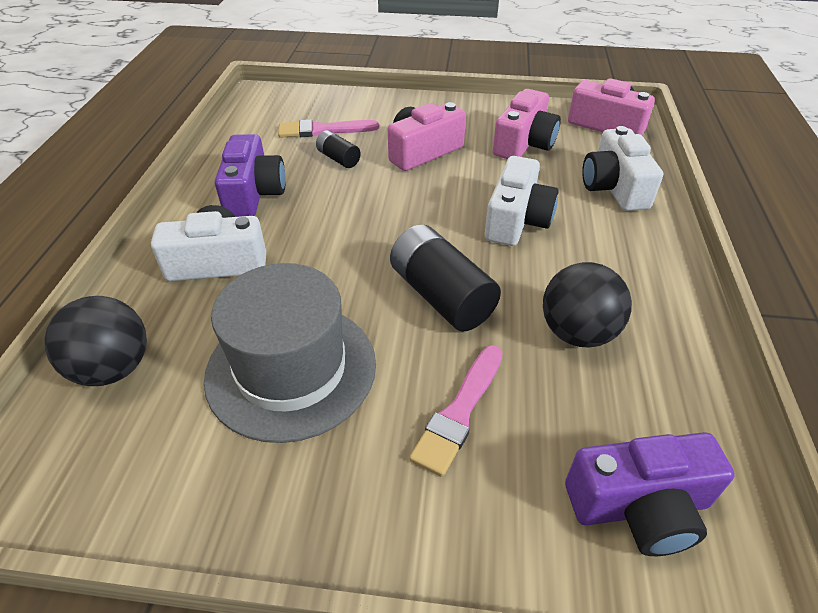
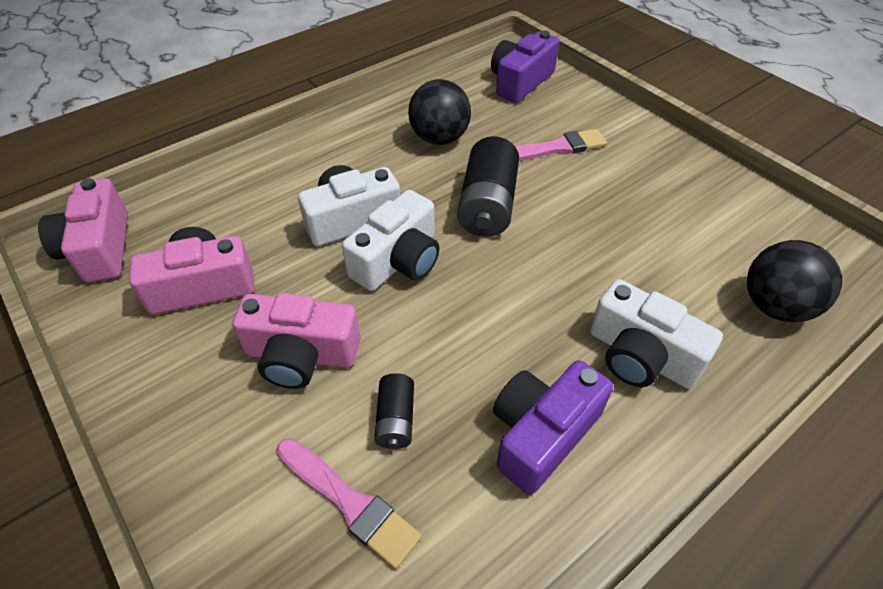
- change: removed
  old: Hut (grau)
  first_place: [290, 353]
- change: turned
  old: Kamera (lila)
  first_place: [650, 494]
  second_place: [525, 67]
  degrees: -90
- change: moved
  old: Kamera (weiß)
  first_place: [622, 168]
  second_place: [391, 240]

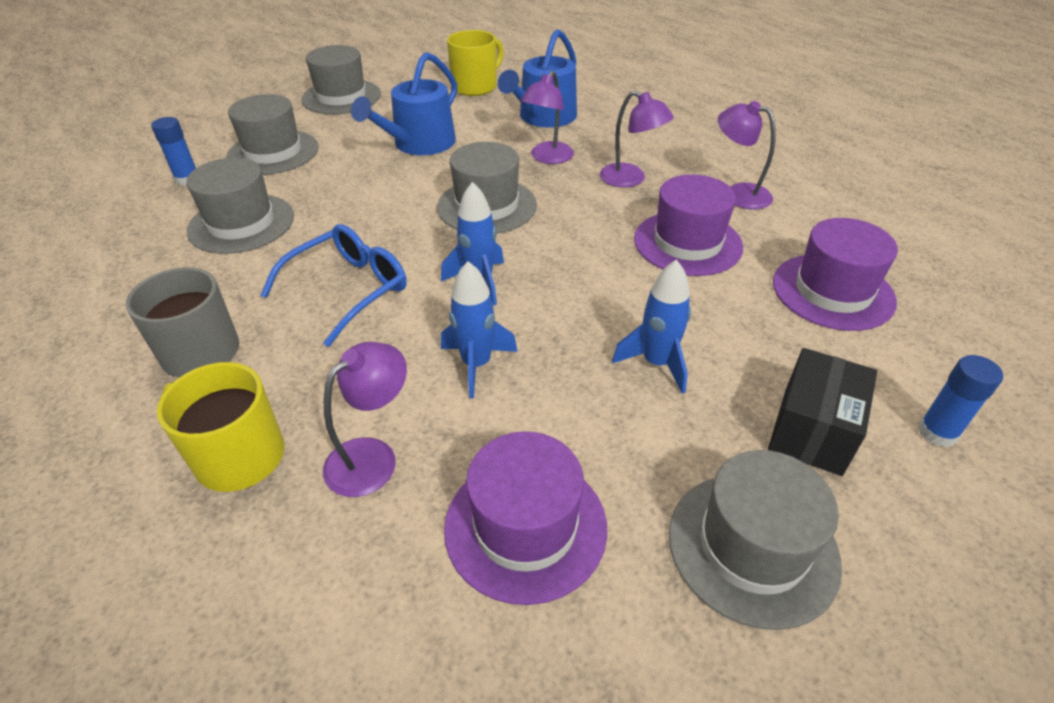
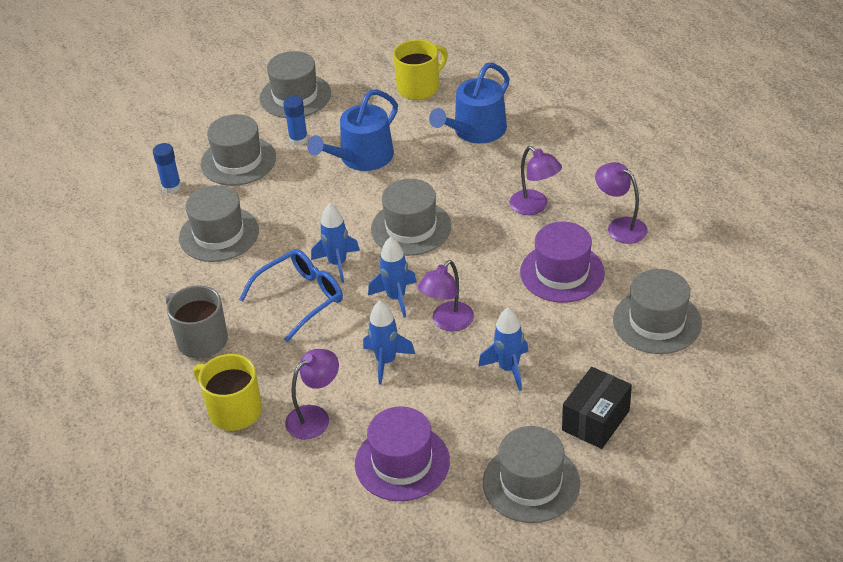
- change: moved
  old: Lampe (lila)
  first_place: [547, 117]
  second_place: [446, 295]
- change: recoloured
  old: Hut (lila)
  new: Hut (grau)
  first_place: [835, 274]
  second_place: [657, 311]
- change: moved
  old: Klebestift (blau)
  first_place: [960, 401]
  second_place: [295, 121]
- change: added
  new: Rakete (blau)
  second_place: [335, 243]

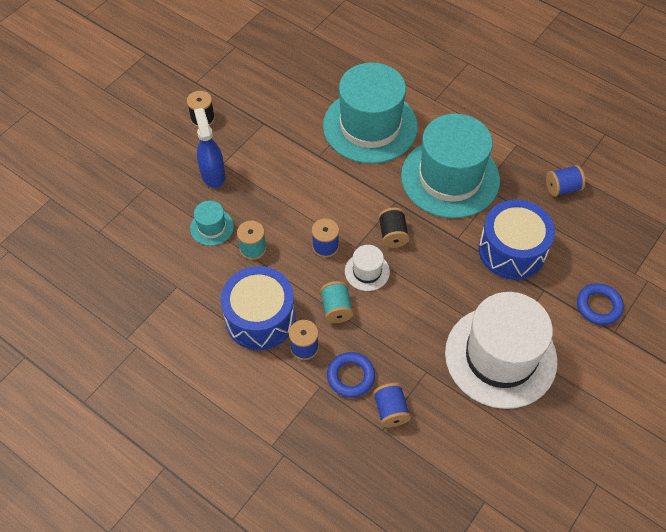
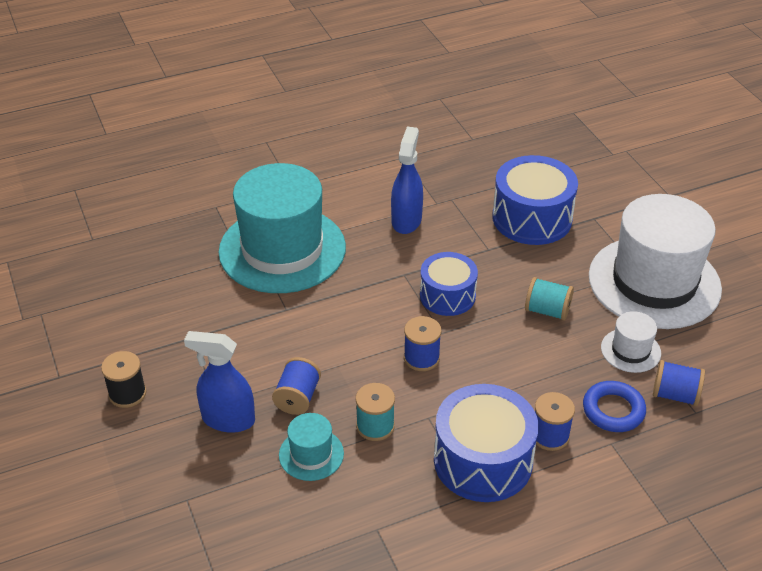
- change: moved
  old: Garnrolle (türkis)
  first_place: [336, 302]
  second_place: [549, 298]
- change: moved
  old: Hut (weiß)
  first_place: [367, 268]
  second_place: [631, 342]
- change: replaced
  old: Garnrolle (schwarz)
  new: Trommel (blau)
  first_place: [393, 228]
  second_place: [449, 284]
- change: replaced
  old: Hut (türkis)
  new: Sprühflasche (blau)
  first_place: [450, 166]
  second_place: [407, 180]
- change: moved
  old: Garnrolle (blau)
  first_place: [565, 181]
  second_place: [296, 386]
- change: removed
  old: Ring (blau)
  first_place: [600, 304]

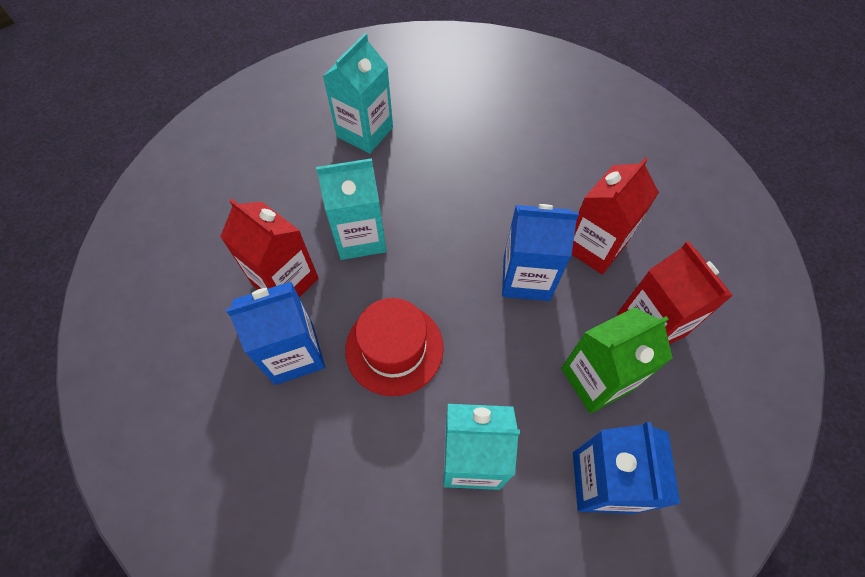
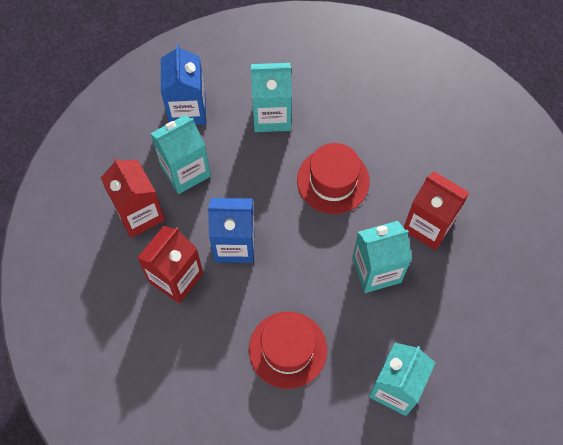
- change: removed
  old: Getränkekarton (blau)
  first_place: [275, 333]
- change: recoloured
  old: Getränkekarton (grün)
  new: Getränkekarton (türkis)
  first_place: [616, 360]
  second_place: [180, 154]
- change: added
  new: Hut (rot)
  second_place: [288, 350]

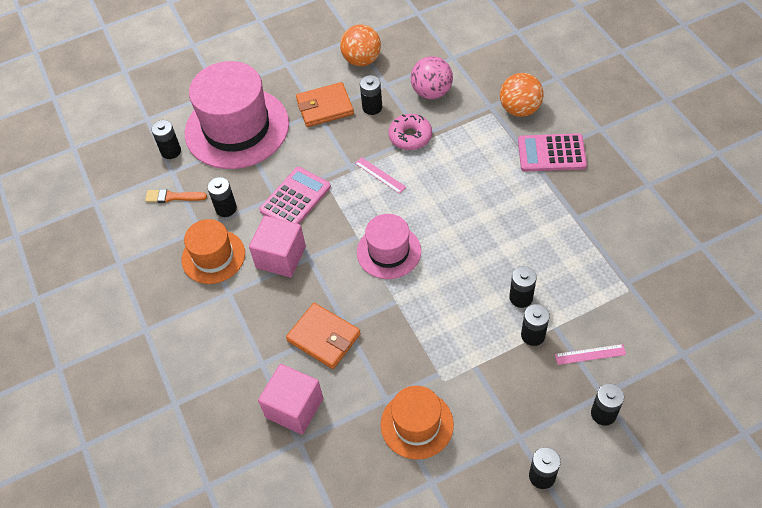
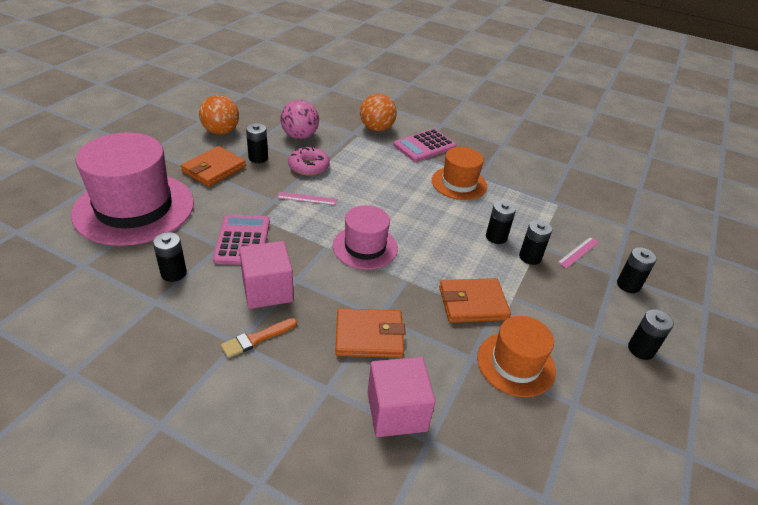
- change: moved
  old: Pinsel (orange)
  first_place: [176, 196]
  second_place: [259, 338]
- change: removed
  old: Batterie (schwarz)
  first_place: [166, 139]
- change: moved
  old: Hut (orange)
  first_place: [213, 251]
  second_place: [459, 173]
- change: added
  new: Geldbörse (orange)
  second_place: [475, 300]

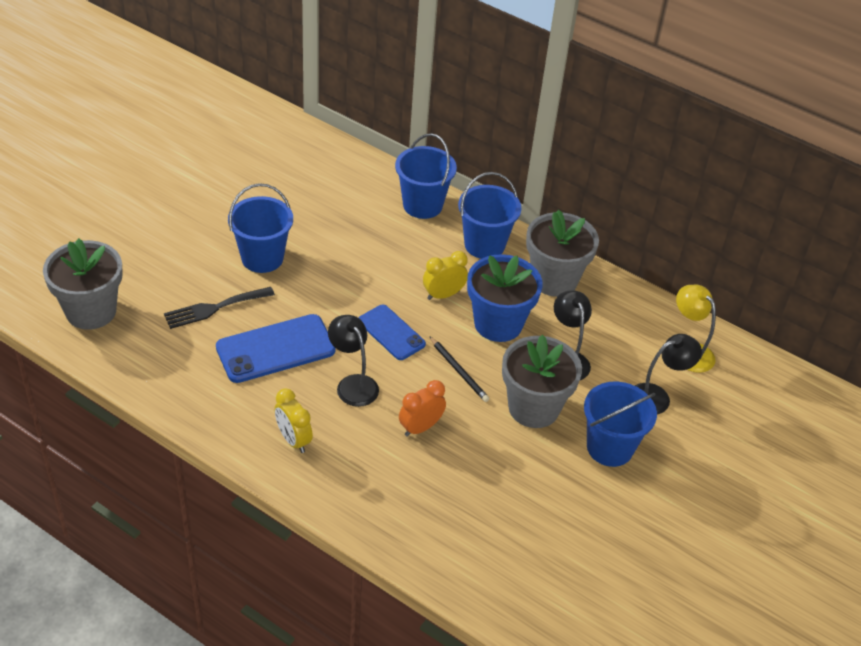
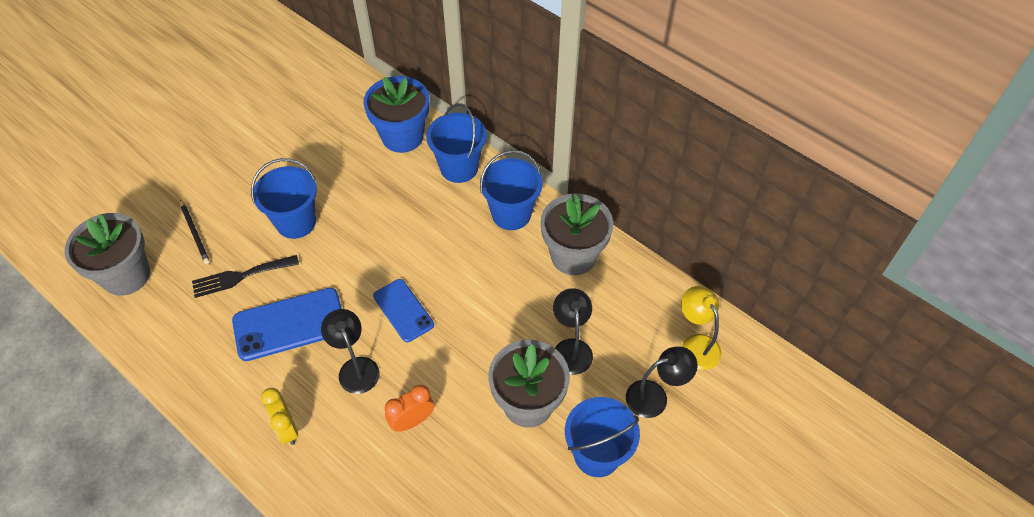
- change: removed
  old: Wecker (gelb)
  first_place: [445, 275]
- change: moved
  old: Bleistift (schwarz)
  first_place: [459, 369]
  second_place: [195, 231]
- change: moved
  old: Blumentopf (blau)
  first_place: [505, 298]
  second_place: [396, 114]

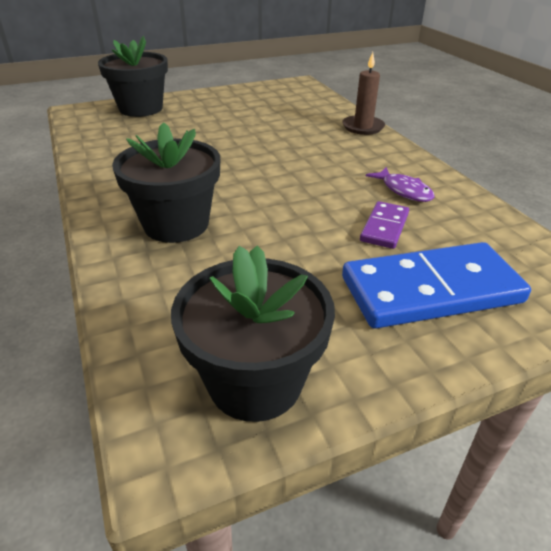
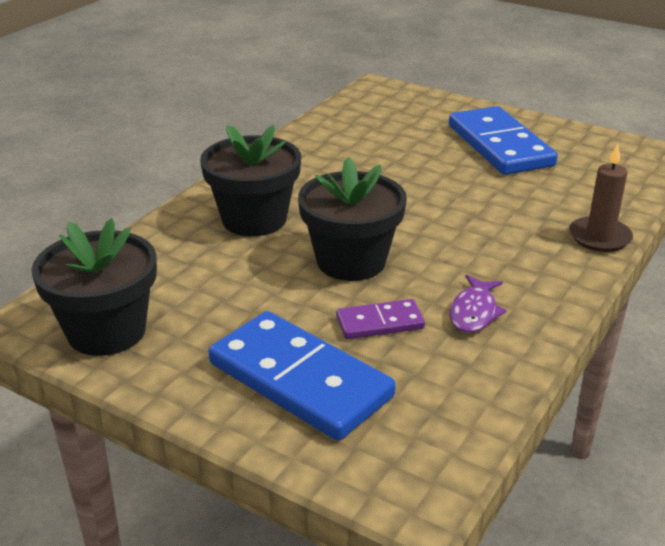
- change: moved
  old: Blumentopf (schwarz)
  first_place: [133, 76]
  second_place: [352, 219]
- change: added
  new: Dominostein (blau)
  second_place: [503, 140]

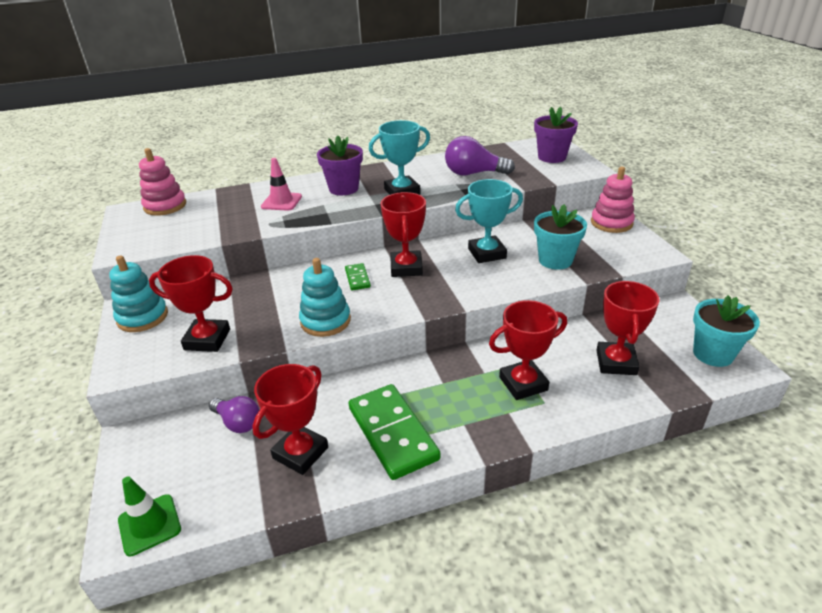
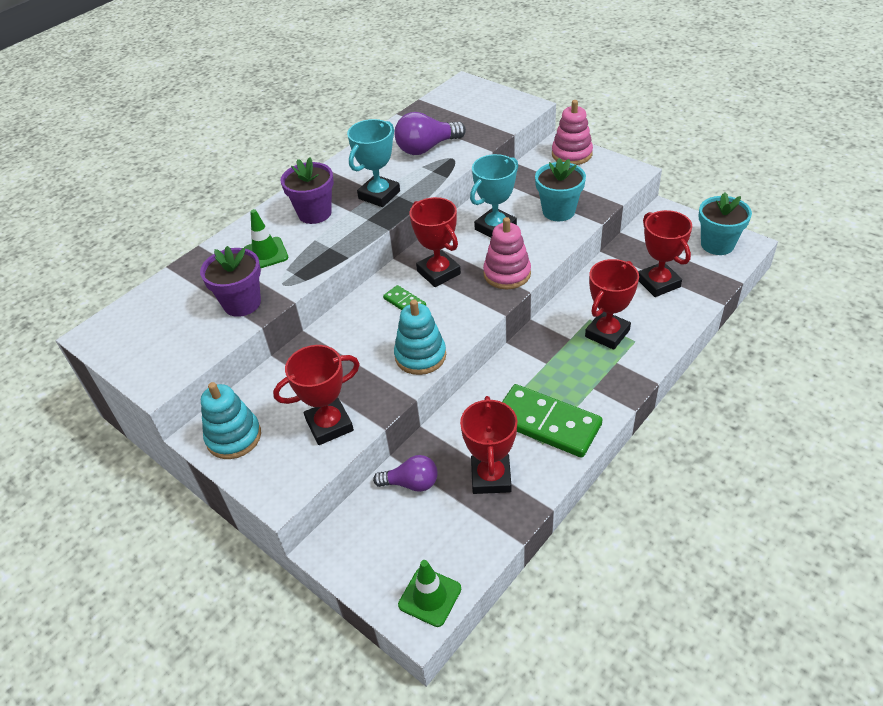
- change: moved
  old: Stapelspielzeug (rosa)
  first_place: [162, 182]
  second_place: [507, 253]
- change: recoloured
  old: Leitkegel (rosa)
  new: Leitkegel (grün)
  first_place: [281, 184]
  second_place: [266, 239]
- change: moved
  old: Blumentopf (lila)
  first_place: [556, 135]
  second_place: [230, 281]

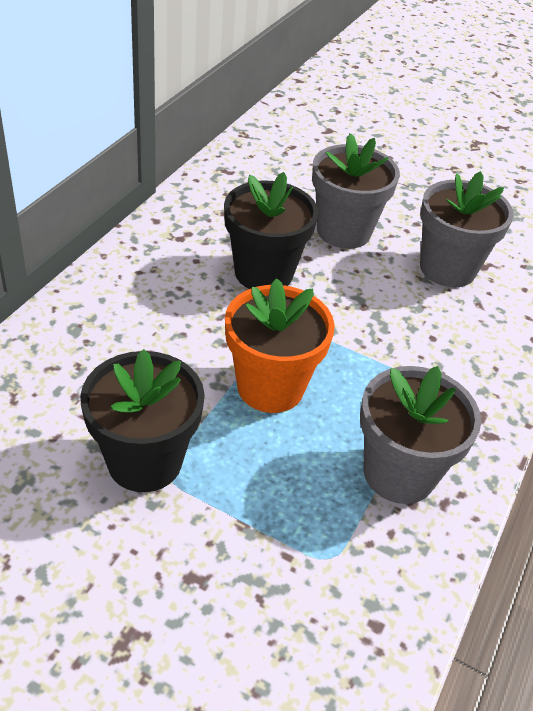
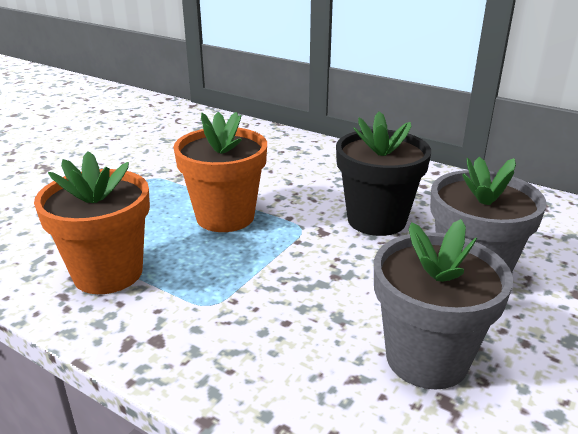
- change: removed
  old: Blumentopf (schwarz)
  first_place: [142, 420]
- change: recoloured
  old: Blumentopf (grau)
  new: Blumentopf (orange)
  first_place: [420, 435]
  second_place: [92, 222]

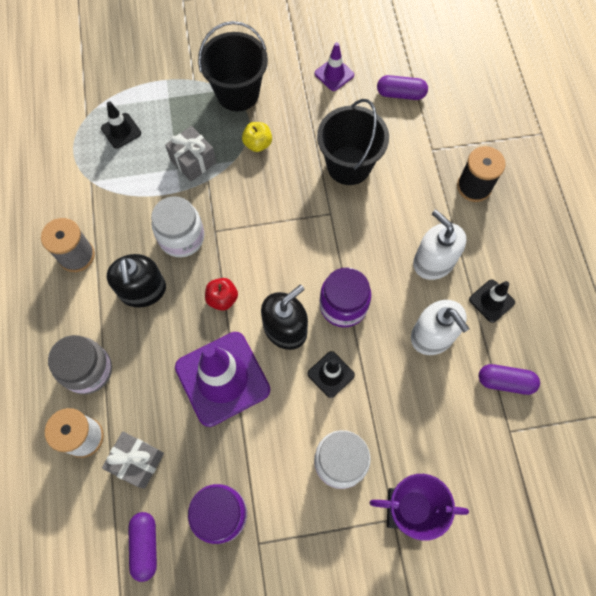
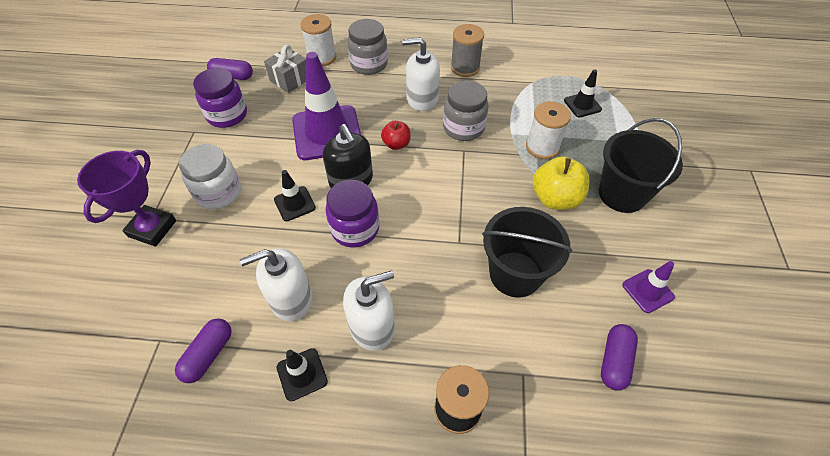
- change: recoloured
  old: Seifenspender (schwarz)
  new: Seifenspender (weiß)
  first_place: [136, 280]
  second_place: [421, 74]
- change: recoloured
  old: Einmachglas (weiß)
  new: Einmachglas (grau)
  first_place: [177, 226]
  second_place: [465, 110]
- change: replaced
  old: Geschenk (grau)
  new: Garnrolle (weiß)
  first_place: [190, 153]
  second_place: [548, 130]
- change: resized
  old: Apfel (gelb)
  first_place: [257, 137]
  second_place: [561, 183]
  factor: 1.68

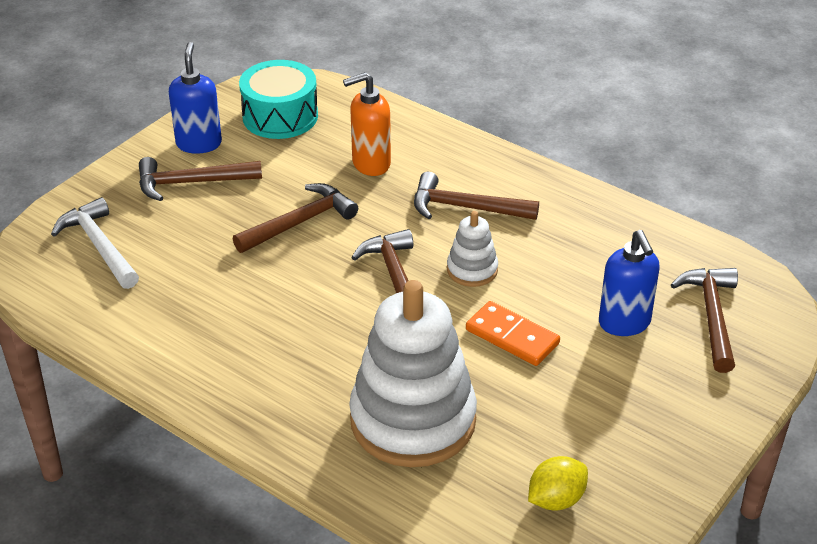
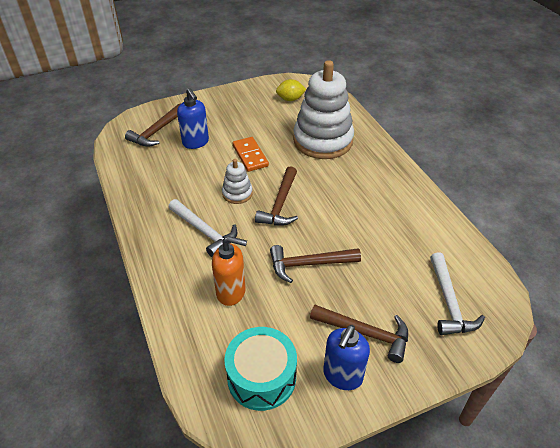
- change: recoloured
  old: Hammer (braun)
  new: Hammer (weiß)
  first_place: [476, 196]
  second_place: [202, 228]
- change: turned
  old: Seifenspender (blau)
  first_place: [629, 283]
  second_place: [193, 118]
  degrees: 135

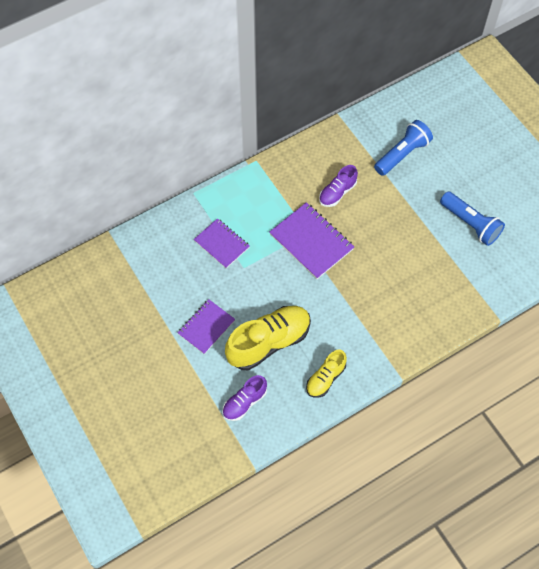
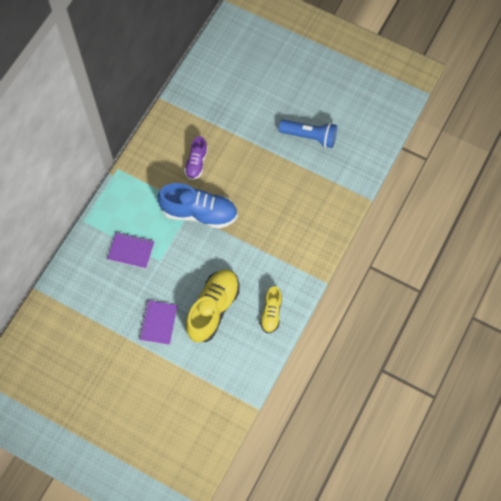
- change: removed
  old: Schuh (lila)
  first_place: [244, 398]
- change: replaced
  old: Notizbuch (lila)
  new: Schuh (blau)
  first_place: [311, 240]
  second_place: [198, 206]
- change: removed
  old: Taschenlampe (blau)
  first_place: [403, 148]

